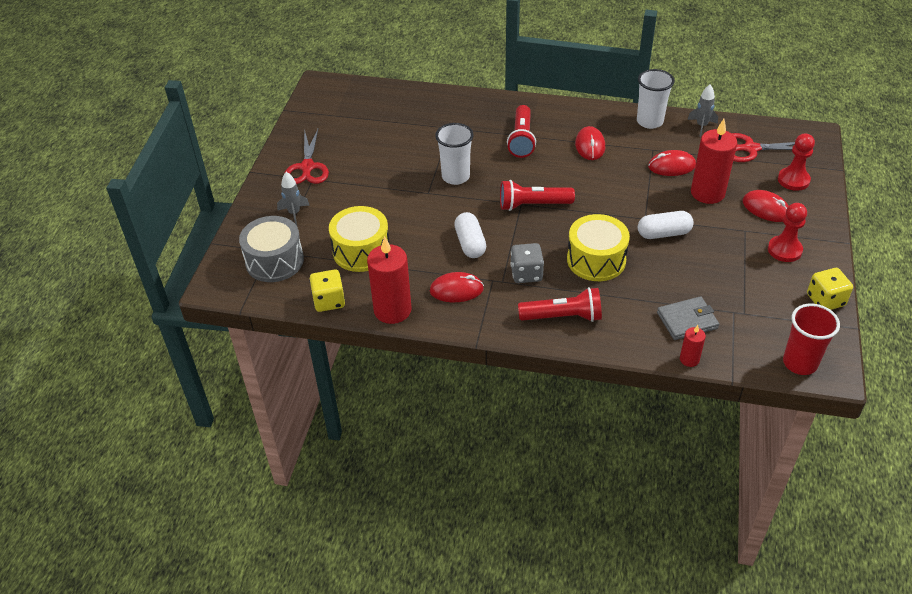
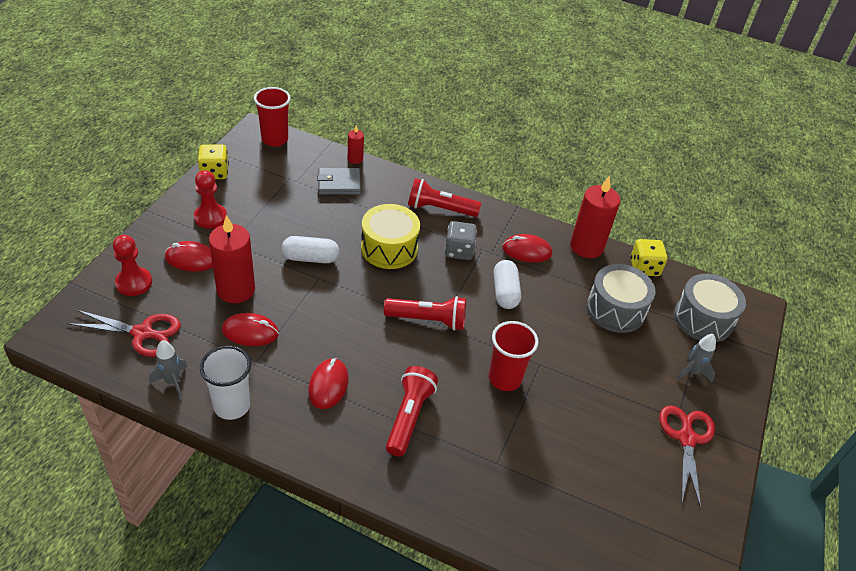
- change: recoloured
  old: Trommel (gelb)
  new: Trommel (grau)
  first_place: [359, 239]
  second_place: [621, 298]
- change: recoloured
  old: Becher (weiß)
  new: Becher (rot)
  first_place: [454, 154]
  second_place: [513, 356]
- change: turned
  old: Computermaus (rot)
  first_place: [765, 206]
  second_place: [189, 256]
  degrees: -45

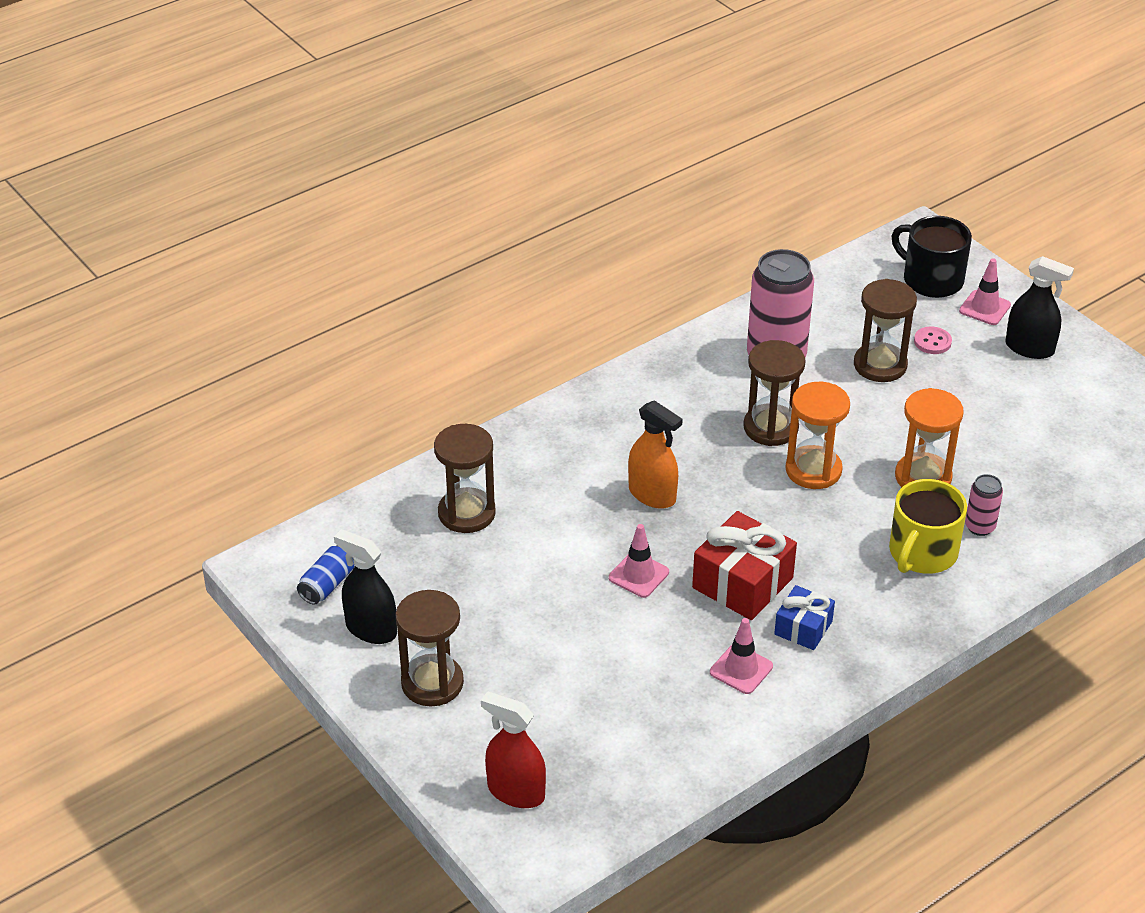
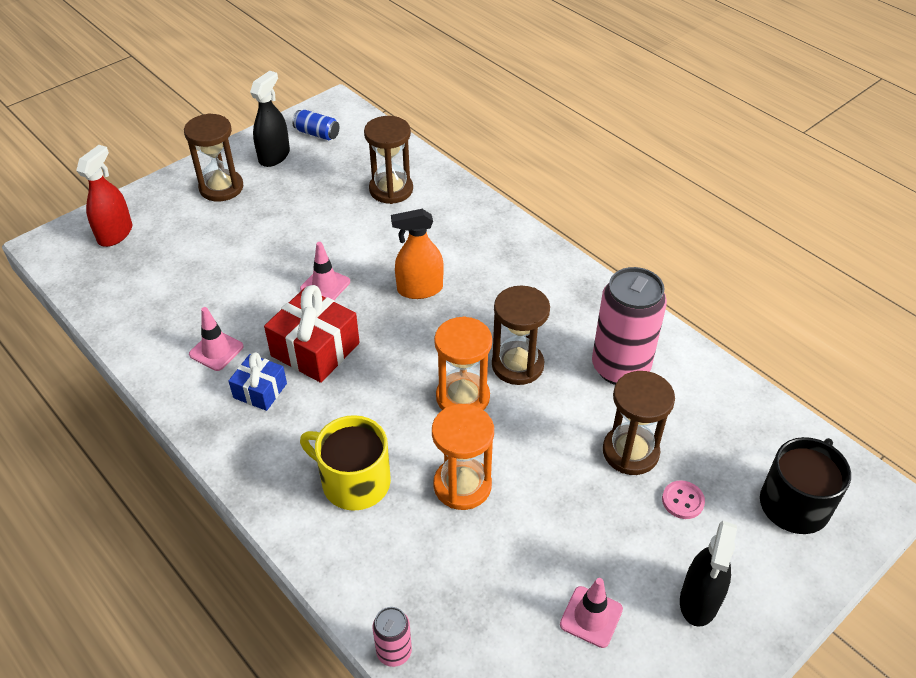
- change: turned
  old: Sprühflasche (orange)
  first_place: [655, 454]
  second_place: [417, 254]
  degrees: 45
- change: moved
  old: Leitkegel (rosa)
  first_place: [985, 291]
  second_place: [591, 613]
- change: moved
  old: Dose (rosa)
  first_place: [984, 505]
  second_place: [392, 637]

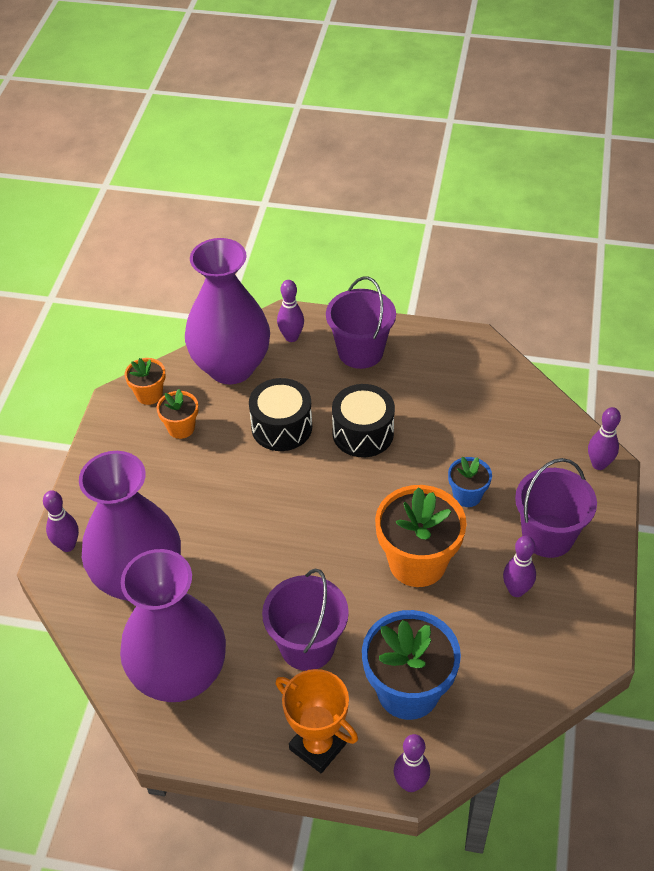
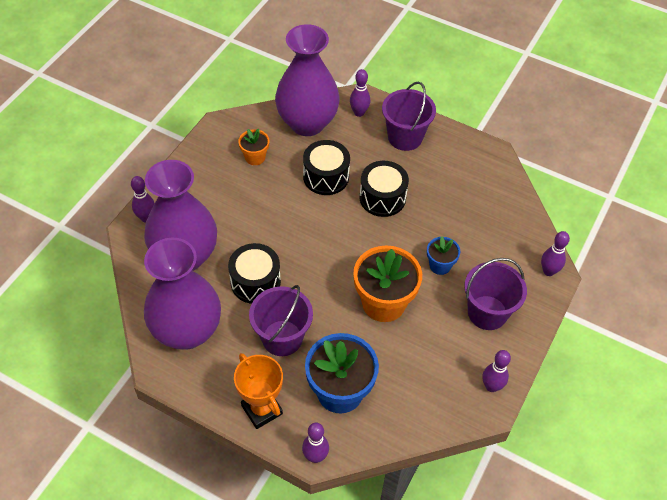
- change: removed
  old: Blumentopf (orange)
  first_place: [145, 381]
- change: moved
  old: Bowlingkegel (lila)
  first_place: [519, 566]
  second_place: [497, 371]
- change: added
  new: Trommel (schwarz)
  second_place: [254, 273]

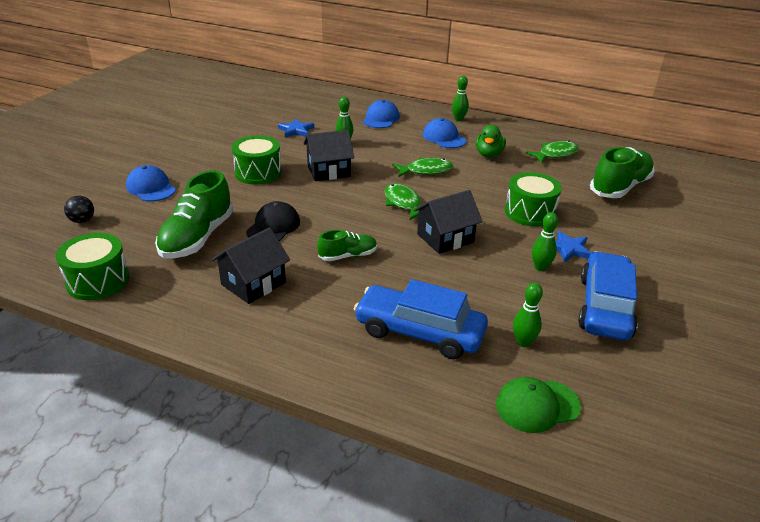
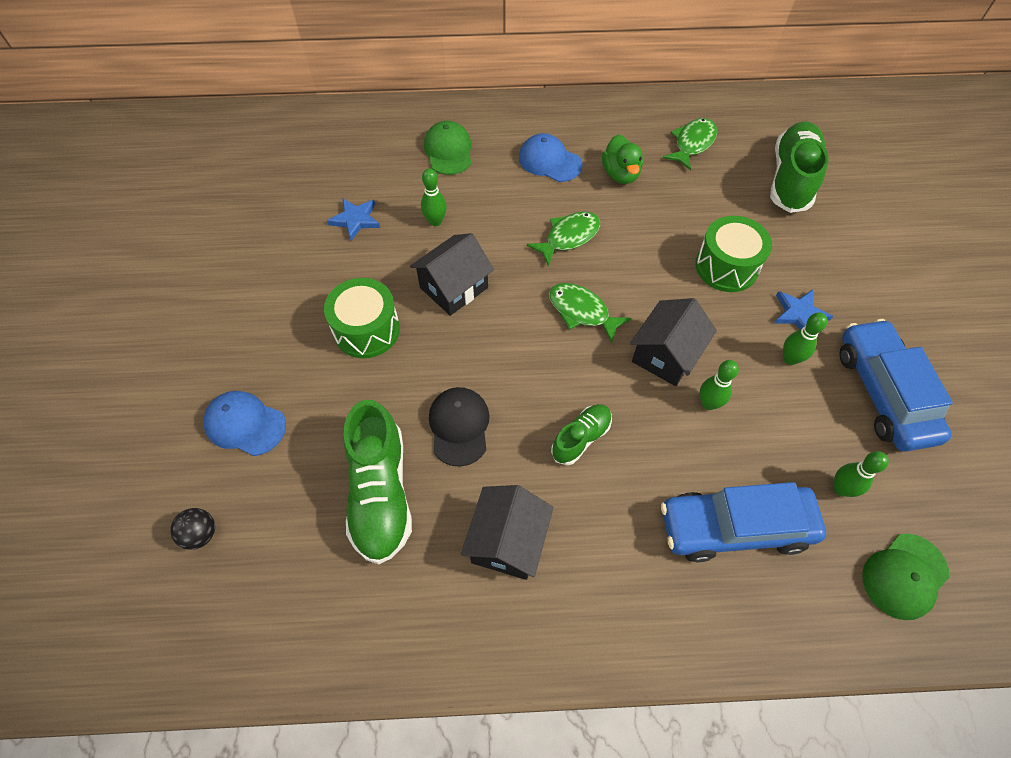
- change: removed
  old: Trommel (grün)
  first_place: [93, 266]
- change: recoloured
  old: Kappe (blau)
  new: Kappe (grün)
  first_place: [381, 114]
  second_place: [448, 148]
- change: moved
  old: Bowlingkegel (grün)
  first_place: [460, 98]
  second_place: [719, 385]

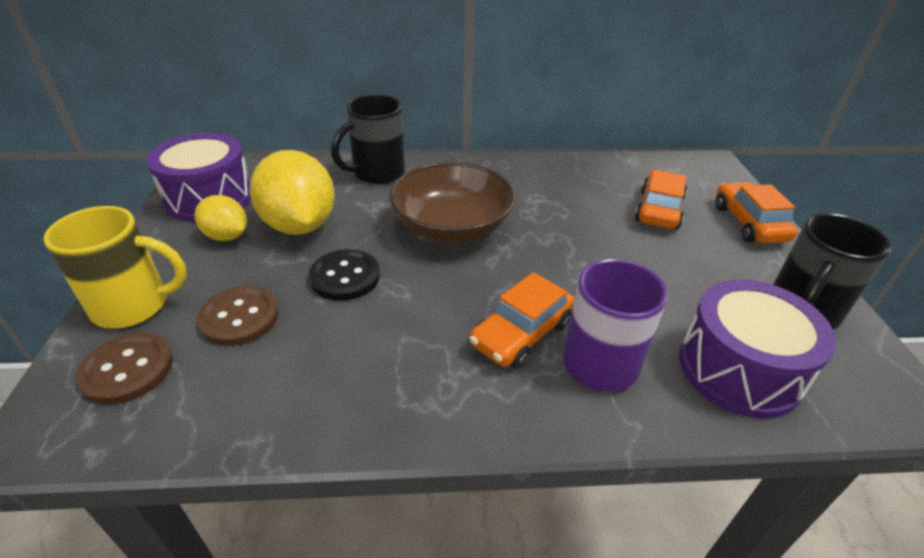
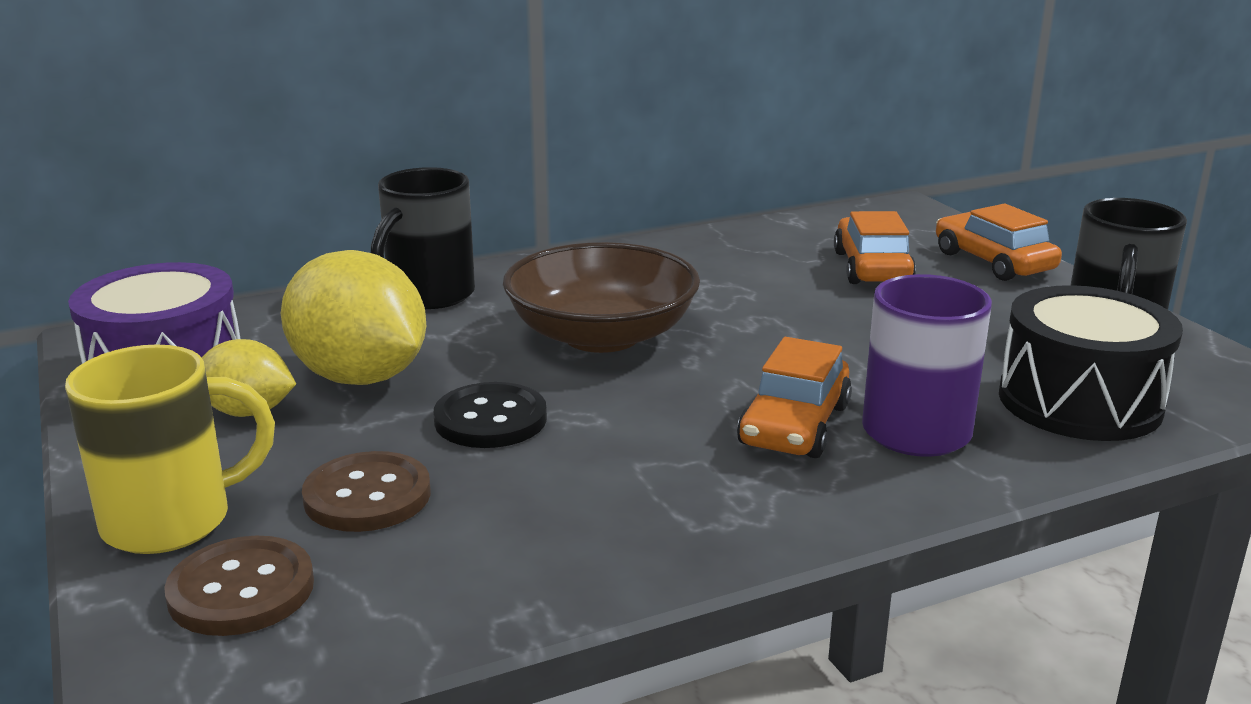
- change: recoloured
  old: Trommel (lila)
  new: Trommel (schwarz)
  first_place: [757, 348]
  second_place: [1091, 363]

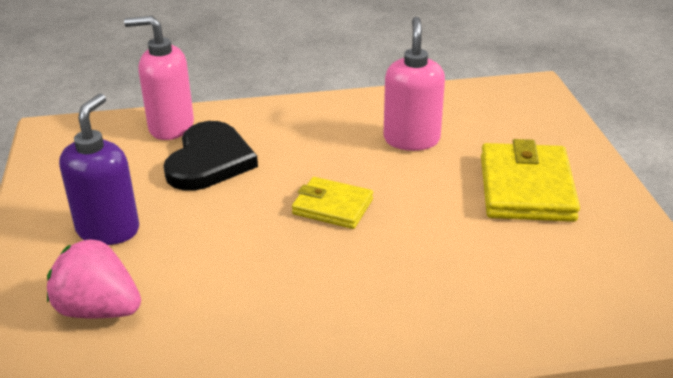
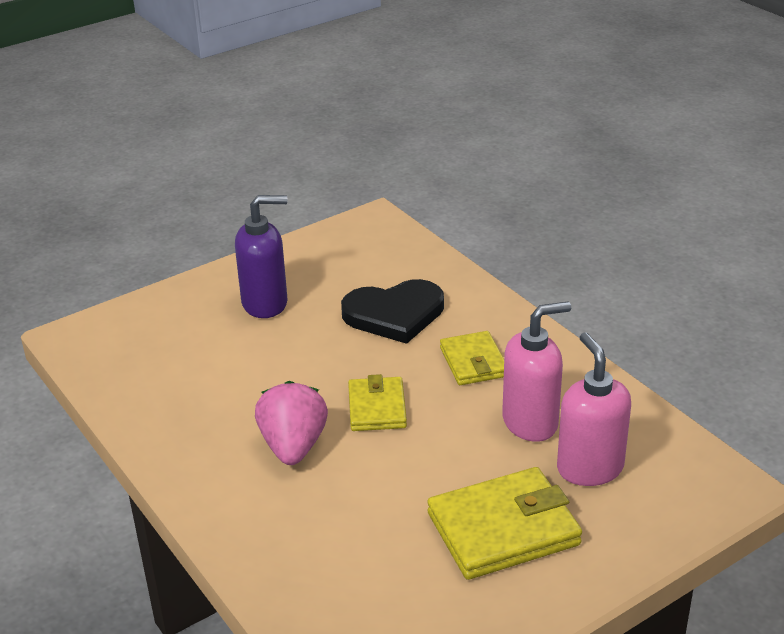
- change: moved
  old: Erdbeere (rosa)
  first_place: [94, 278]
  second_place: [291, 423]
- change: moved
  old: Seifenspender (rosa)
  first_place: [159, 78]
  second_place: [594, 409]
- change: added
  new: Geldbörse (gelb)
  second_place: [472, 358]

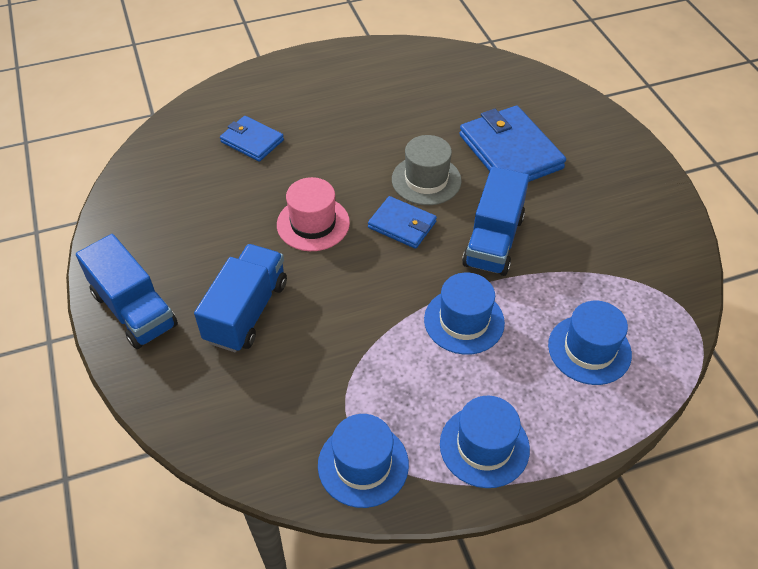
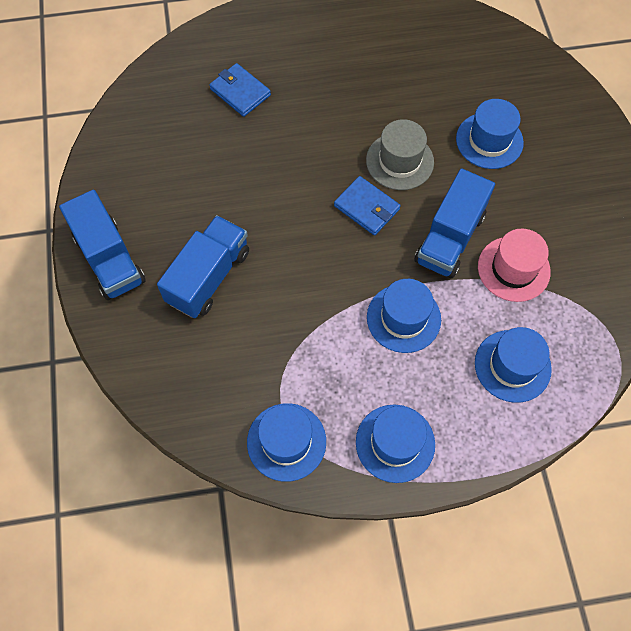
- change: moved
  old: Hut (rosa)
  first_place: [313, 214]
  second_place: [514, 265]
- change: replaced
  old: Geldbörse (blau)
  new: Hut (blau)
  first_place: [512, 144]
  second_place: [490, 134]

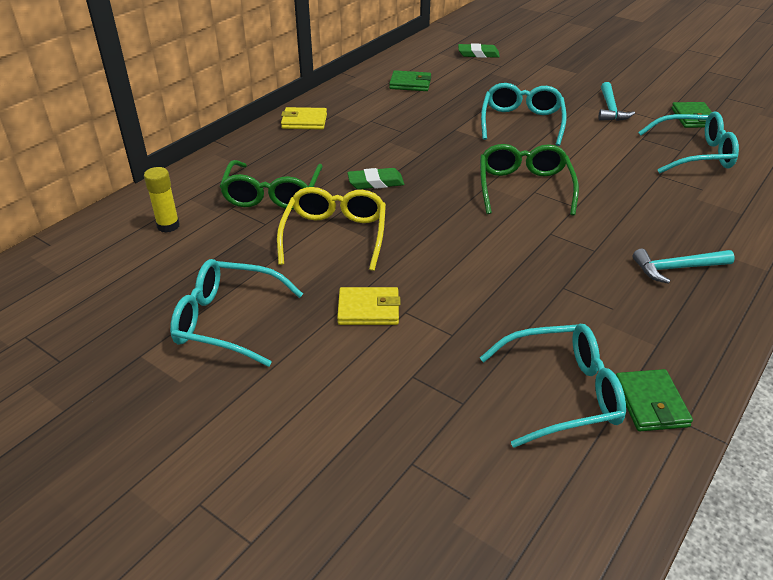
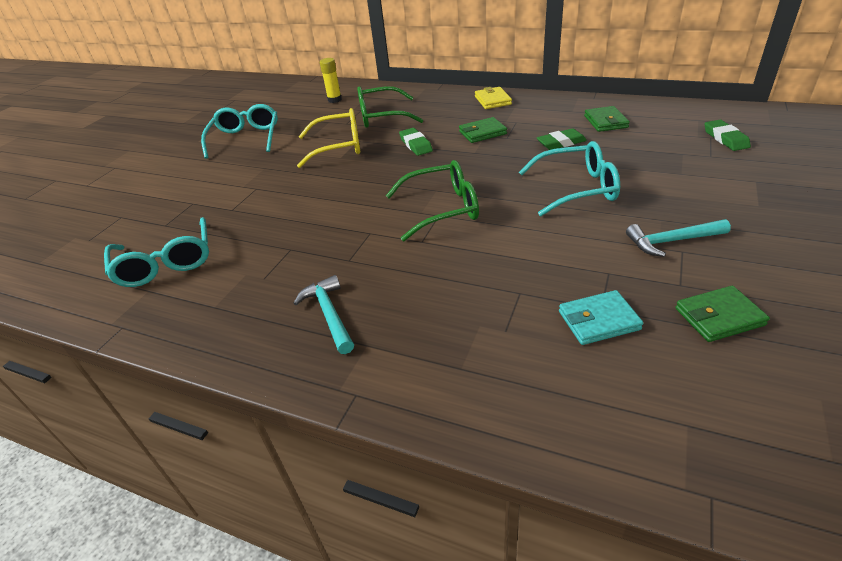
- change: removed
  old: Geldbörse (gelb)
  first_place: [368, 306]
- change: moved
  old: Geldbörse (grün)
  first_place: [654, 400]
  second_place: [483, 130]
- change: replaced
  old: Brille (türkis)
  new: Geldbörse (türkis)
  first_place: [688, 142]
  second_place: [601, 317]
- change: added
  new: Radiergummi (grün)
  second_place: [562, 139]

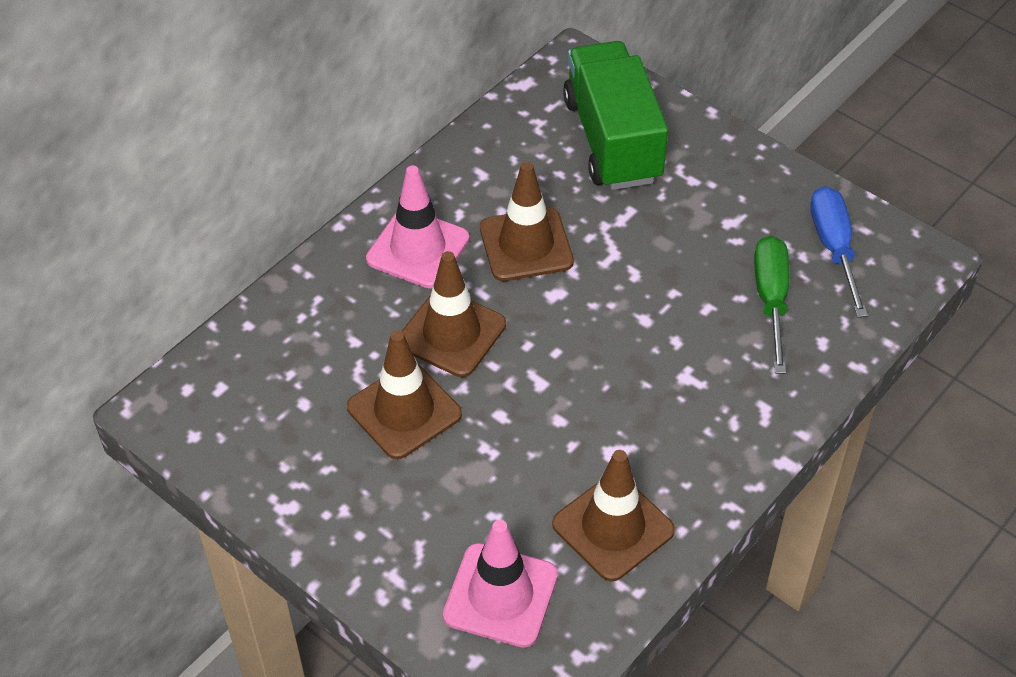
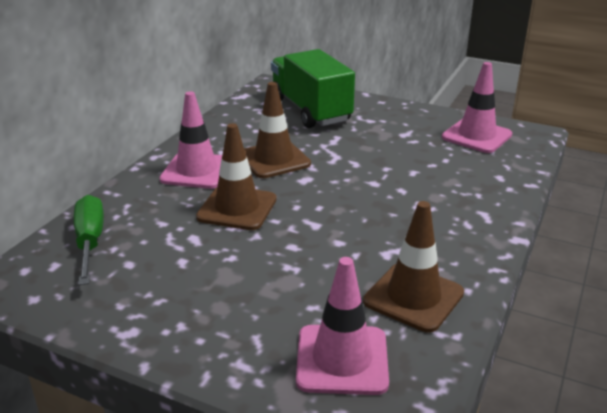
- change: removed
  old: Leitkegel (braun)
  first_place: [404, 394]
- change: moved
  old: Schraubenzieher (grün)
  first_place: [771, 305]
  second_place: [89, 240]
- change: replaced
  old: Schraubenzieher (blau)
  new: Leitkegel (rosa)
  first_place: [839, 251]
  second_place: [477, 107]

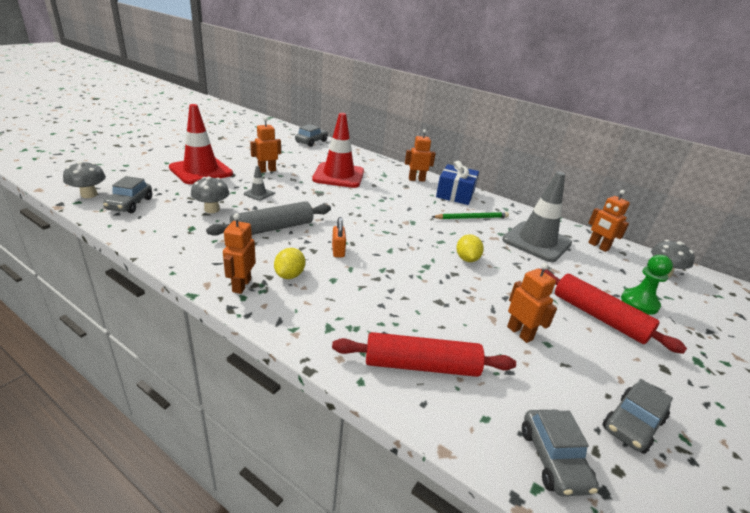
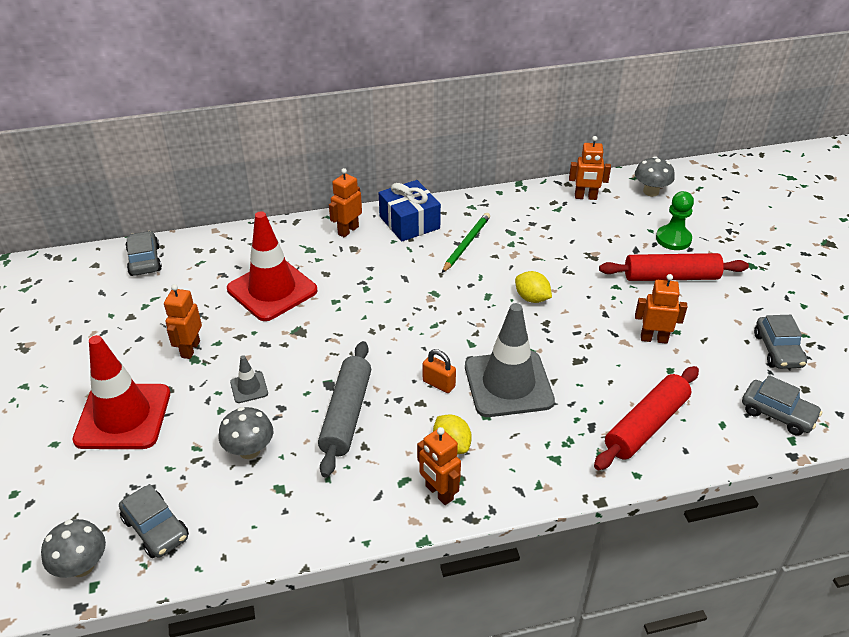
- change: moved
  old: Leitkegel (grau)
  first_place: [537, 216]
  second_place: [510, 360]

